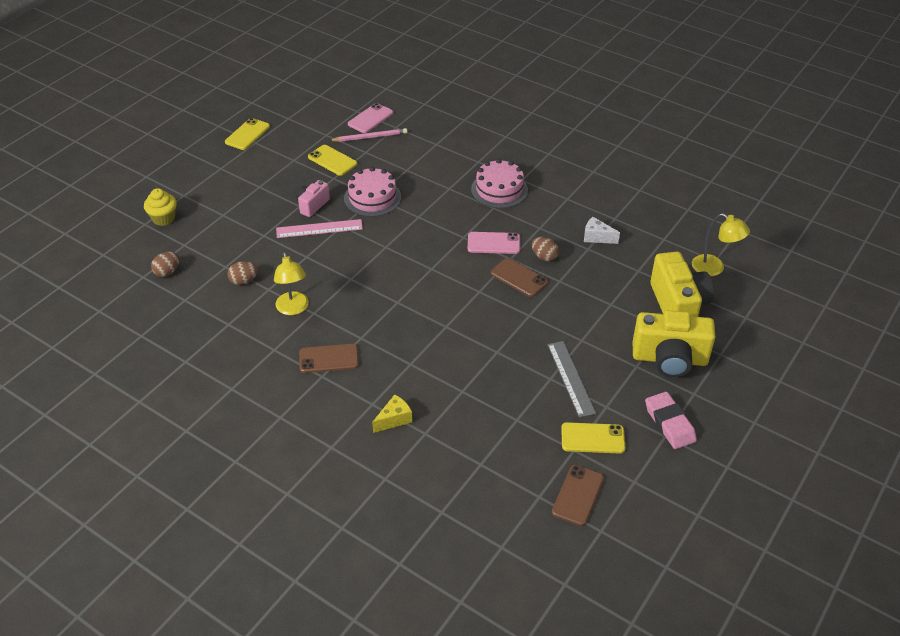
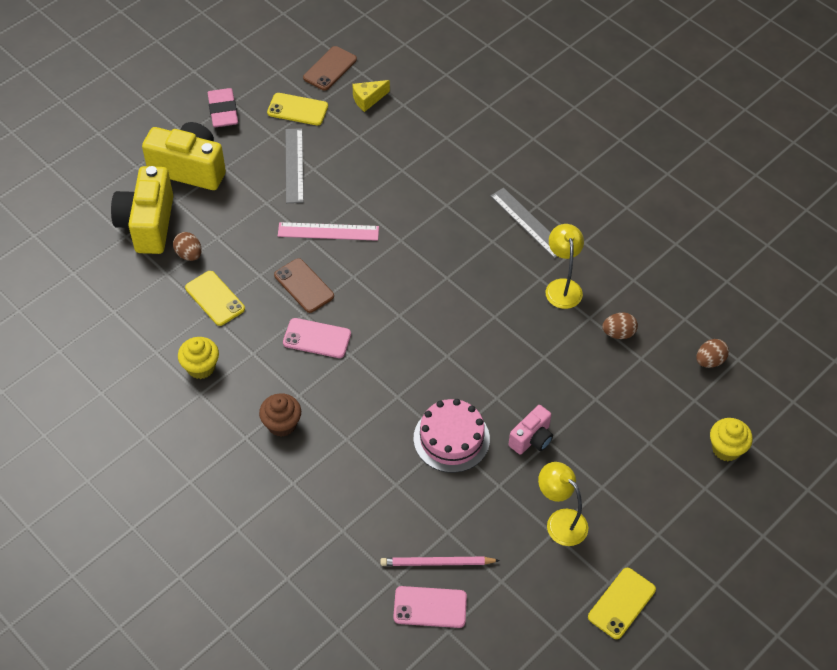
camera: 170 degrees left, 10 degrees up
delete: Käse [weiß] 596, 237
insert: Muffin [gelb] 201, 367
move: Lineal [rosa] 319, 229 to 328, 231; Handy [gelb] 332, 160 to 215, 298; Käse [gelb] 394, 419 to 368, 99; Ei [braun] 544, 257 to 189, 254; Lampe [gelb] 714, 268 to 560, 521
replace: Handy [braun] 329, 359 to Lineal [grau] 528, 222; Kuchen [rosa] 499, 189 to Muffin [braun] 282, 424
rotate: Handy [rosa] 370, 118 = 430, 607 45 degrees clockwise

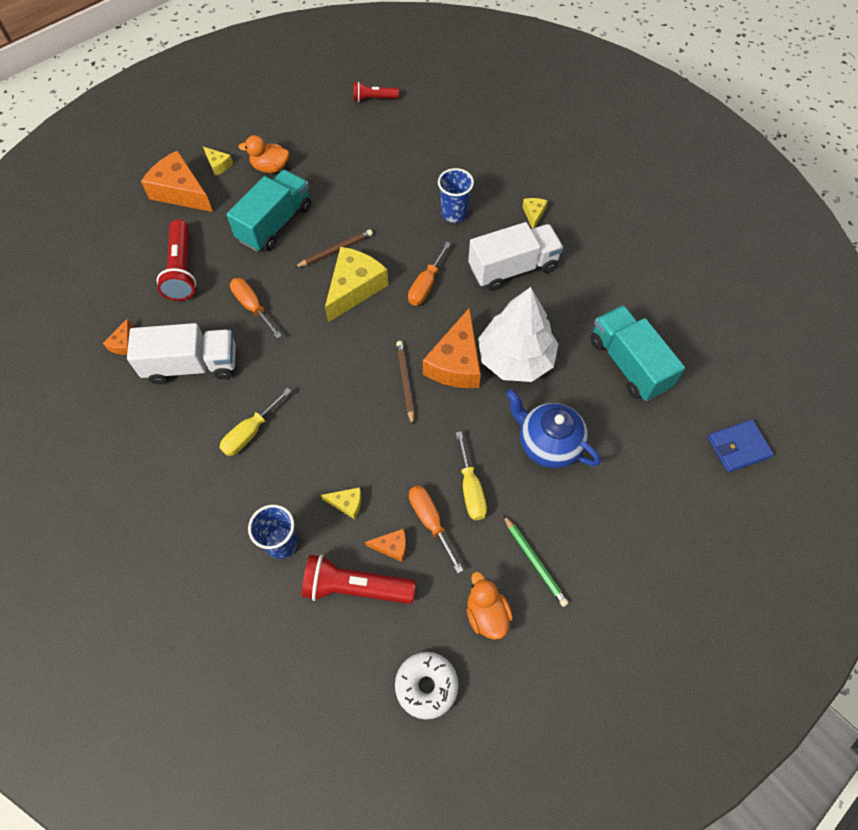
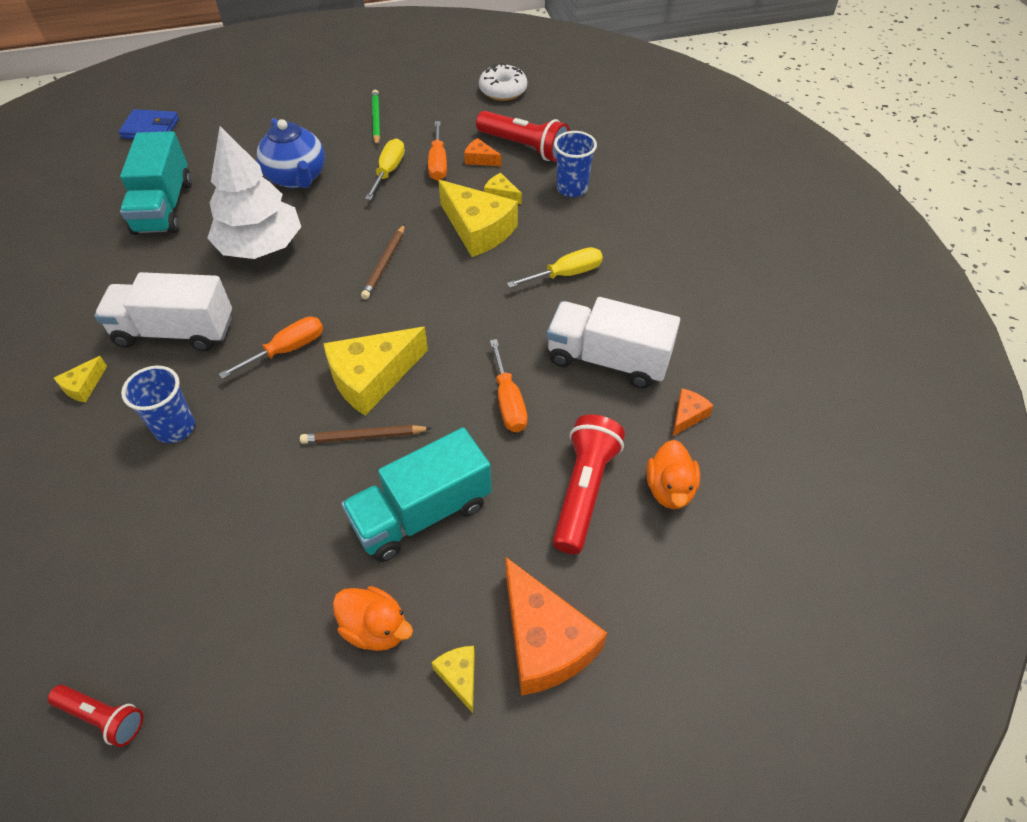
camera: 155 degrees left, 10 degrees down
delete: Käse [orange] 456, 363
insert: Käse [gelb] 478, 229
move: Ente [orange] 486, 614 to 669, 489

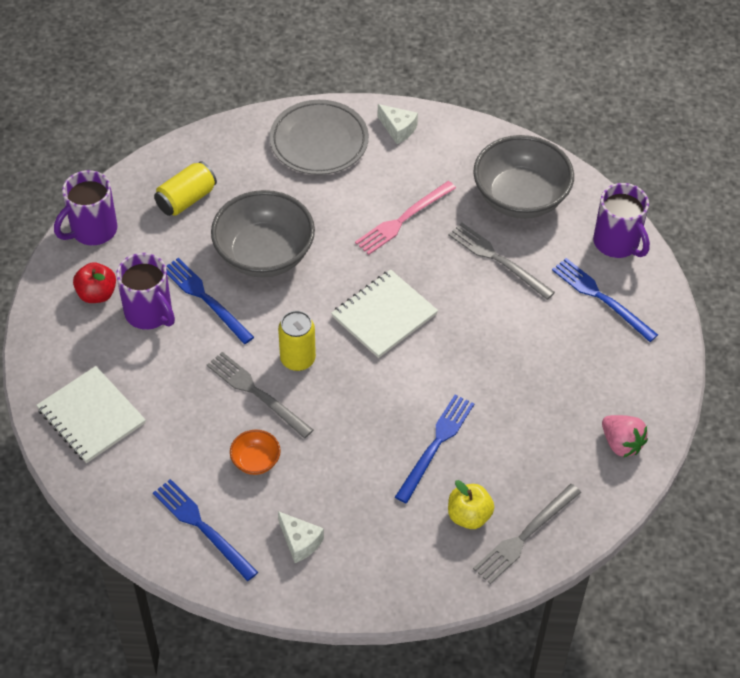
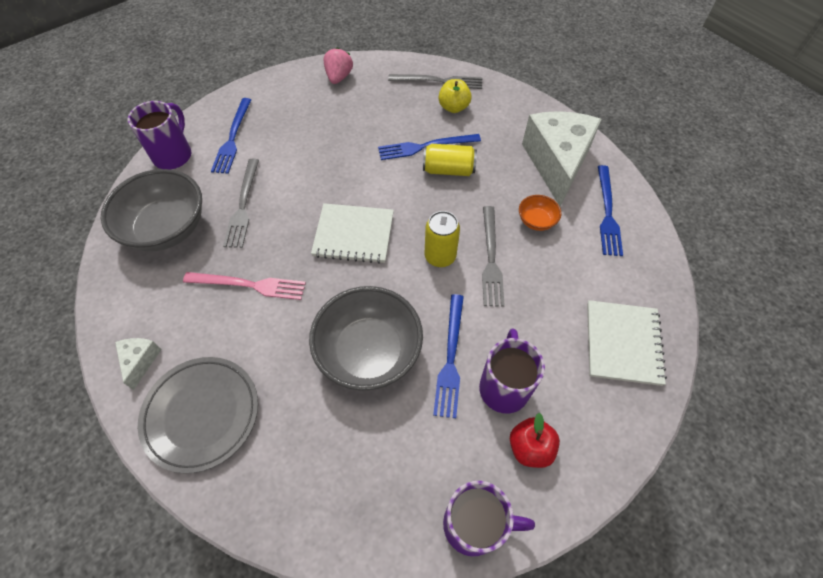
camera: 130 degrees left, 5 degrees up
move: Dose [gelb] 186, 199 to 448, 170
resize: Käse [weiß] 300, 542 = 556, 163 x2.34

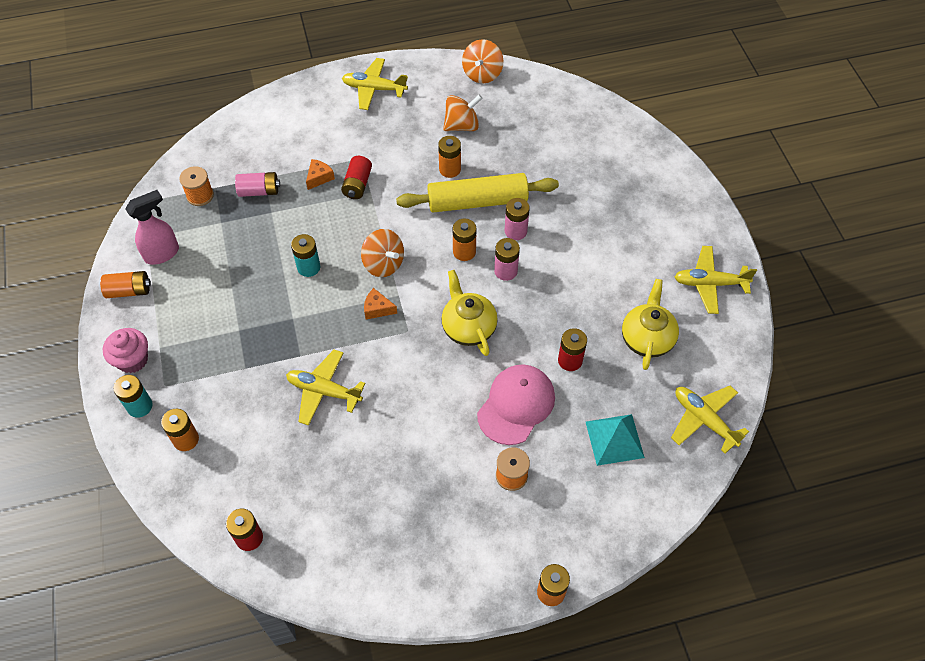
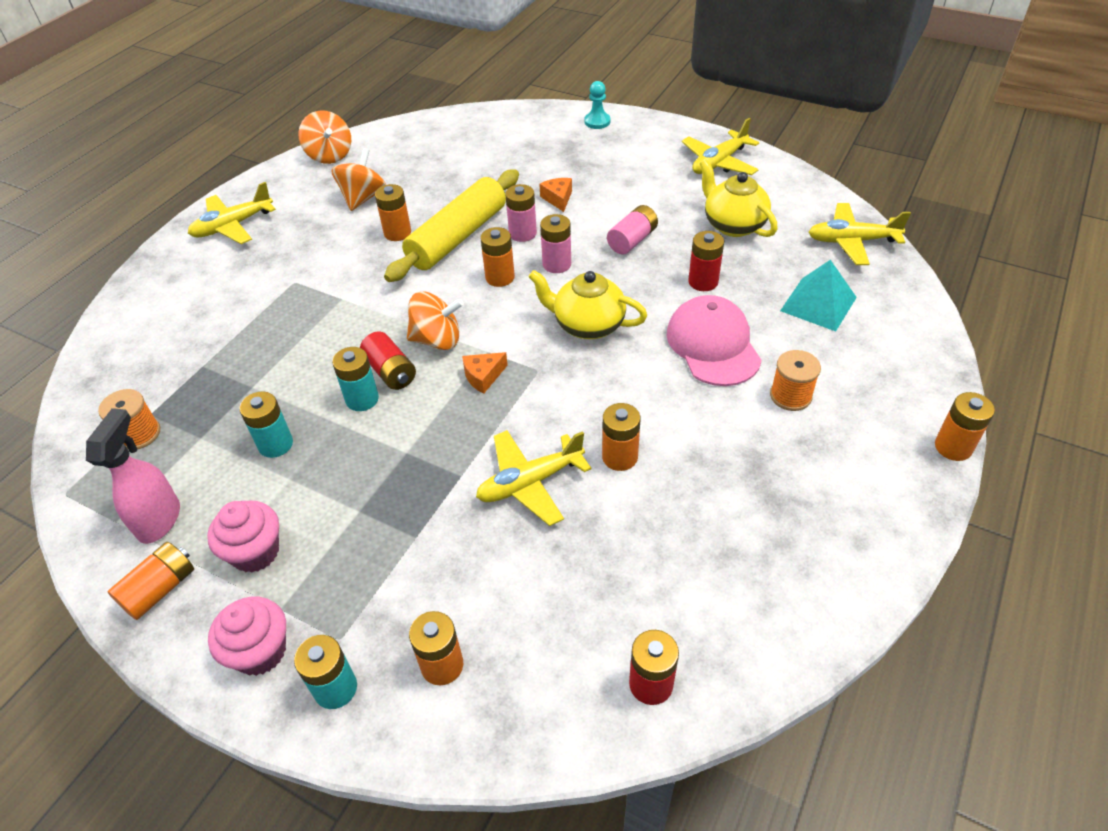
camera: 45 degrees left, 10 degrees down
insert: Muffin [rosa] 255, 552; Batterie [türkis] 275, 444; Bauer [türkis] 597, 122; Batterie [orange] 619, 457
move: Batterie [rosa] 259, 191 to 632, 240; Käse [orange] 319, 177 to 558, 199; Batterie [rot] 357, 184 to 390, 372

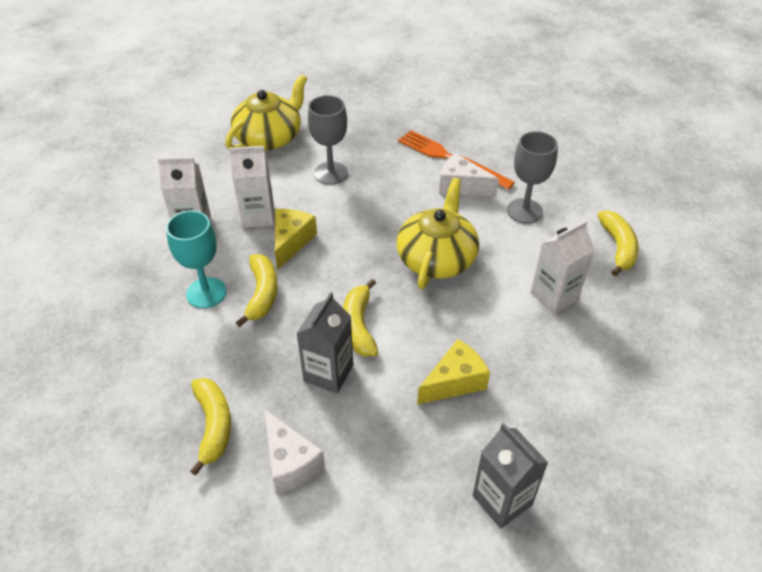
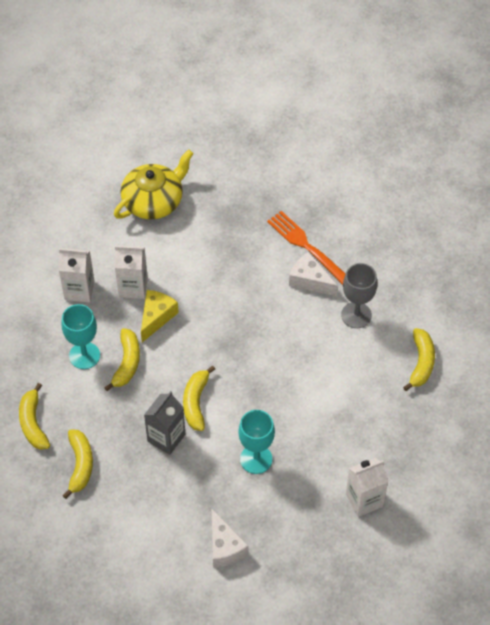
camera: 10 degrees right, 10 degrees up
delete: Kelch [grau] 331, 173; Teekanne [gelb] 437, 258; Getränkekarton [grau] 502, 500
insert: Banane [gelb] 33, 423
move: Käse [weiß] 290, 462 to 225, 547; Getränkekarton [weiß] 554, 296 to 364, 500
replace: Käse [gelb] 454, 382 to Kelch [türkis] 256, 459

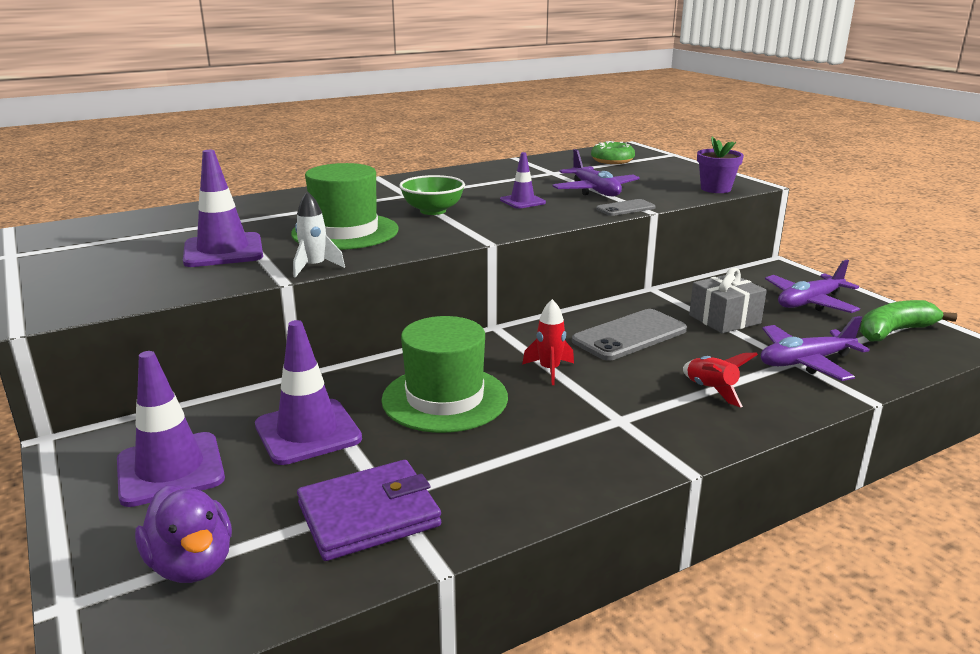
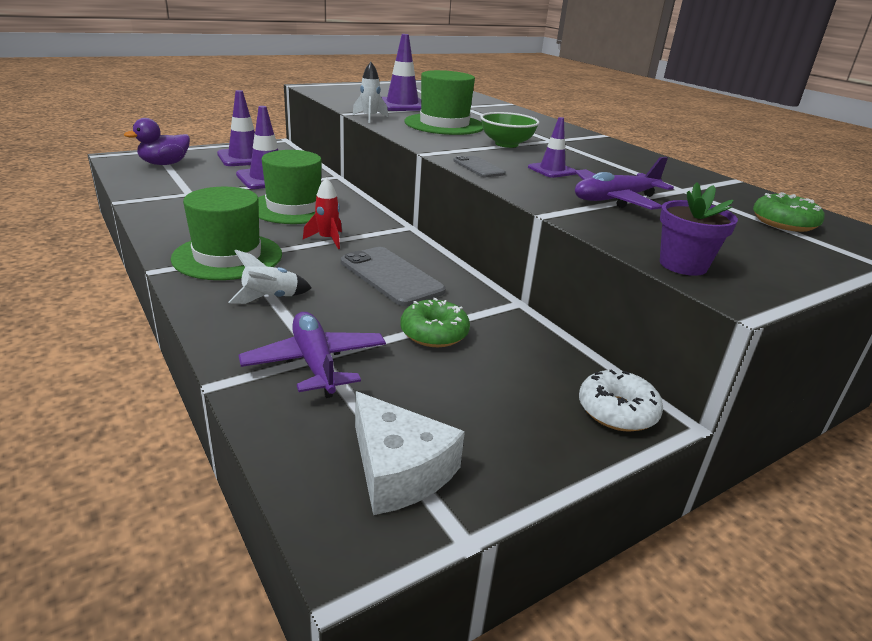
camera: 85 degrees right, 5 degrees up
delete: Geldbörse [lila] 369, 515; Flugzeug [lila] 809, 302
insert: Hut [grün] 227, 256; Donut [weiß] 617, 411
move: Handy [grau] 625, 208 to 478, 167
replace: Geschenk [grau] 724, 319 to Donut [grün] 434, 333; Banane [grün] 894, 331 to Käse [weiß] 399, 469
recolor: Rakete [rot] 711, 390 to Rakete [weiß] 270, 298

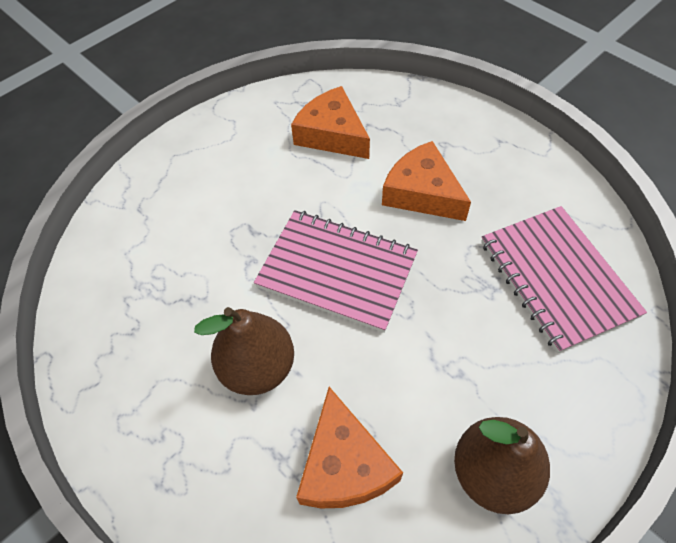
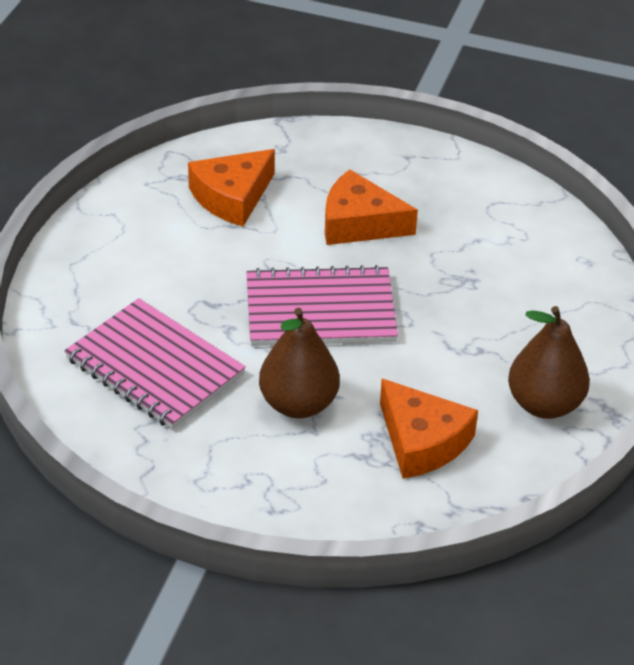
camera: 30 degrees left, 15 degrees down
move: Notizbuch [rosa] 556, 278 to 155, 367
rotate: Käse [orange] 332, 134 = 232, 197 60 degrees counterclockwise

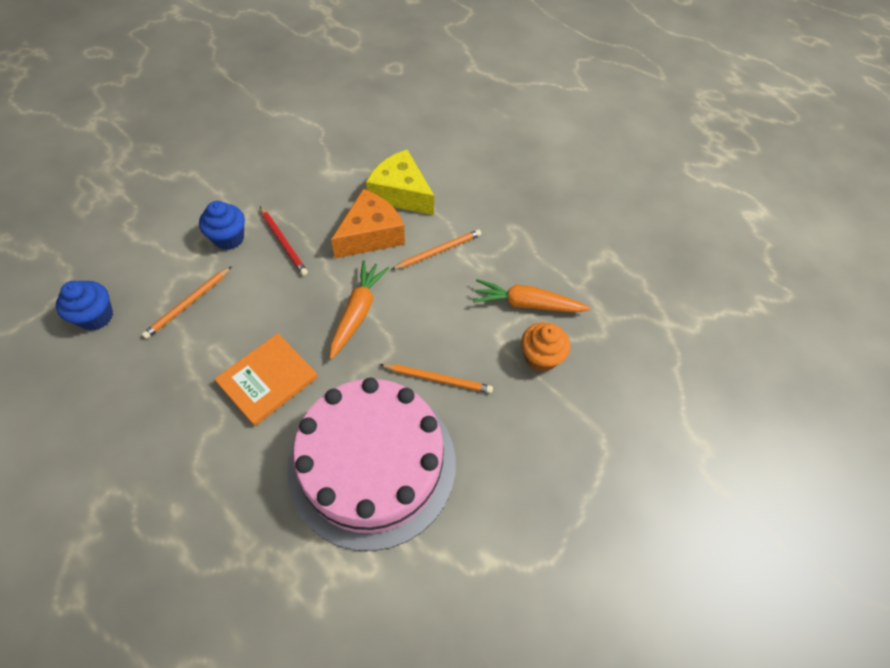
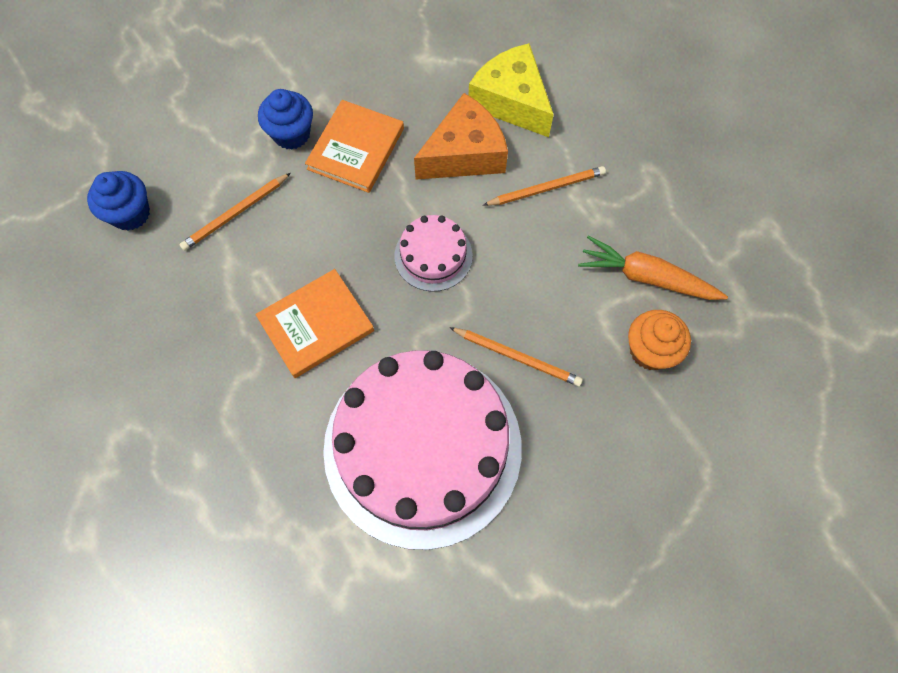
camera: 15 degrees right, 10 degrees up
replace: Bleistift [rot] 283, 242 to Buch [orange] 356, 149; Karotte [orange] 357, 312 to Kuchen [rosa] 433, 255

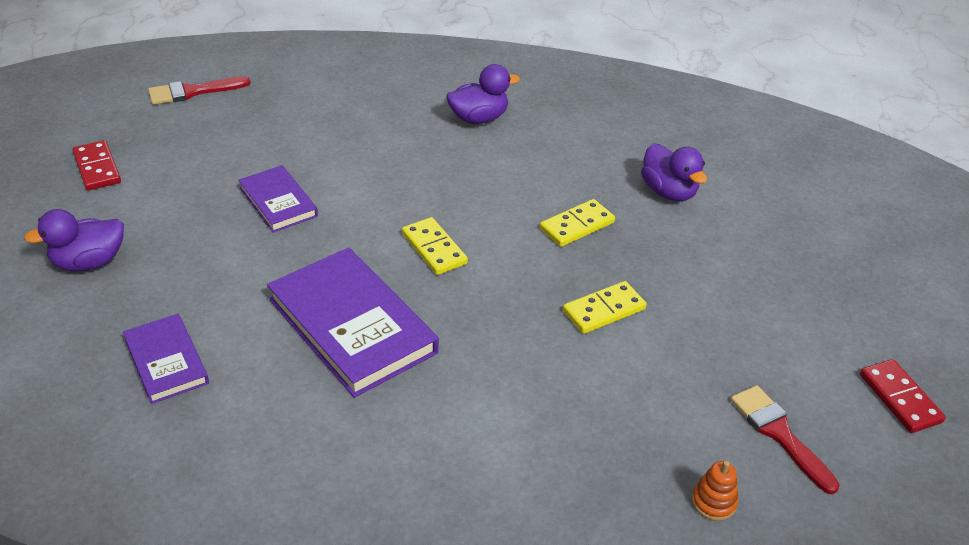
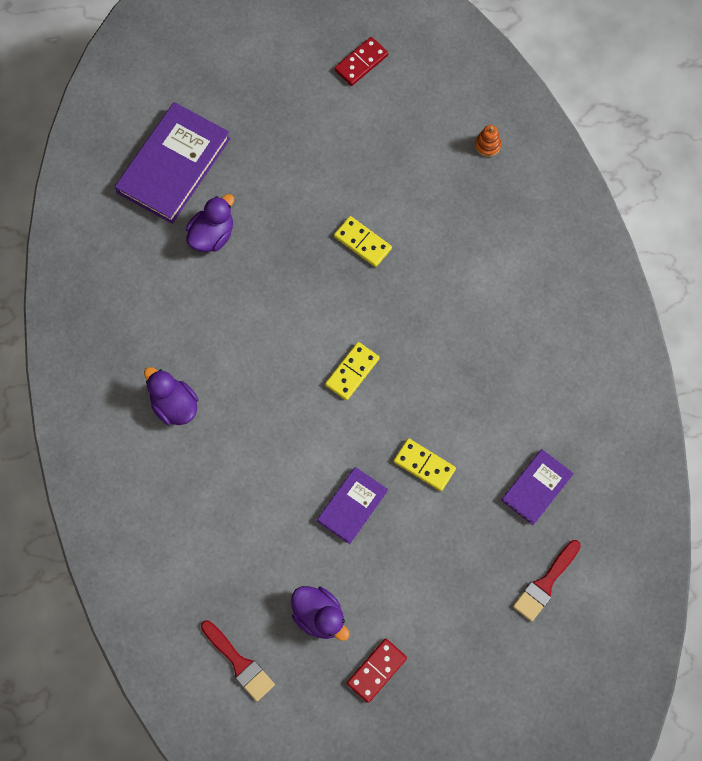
camera: 110 degrees left, 30 degrees up
move: Ente [lila] 89, 262 to 319, 616; Buch [lila] 352, 326 to 173, 165; Dominostein [gelb] 577, 225 to 424, 465; Pinsel [rot] 779, 434 to 545, 583

